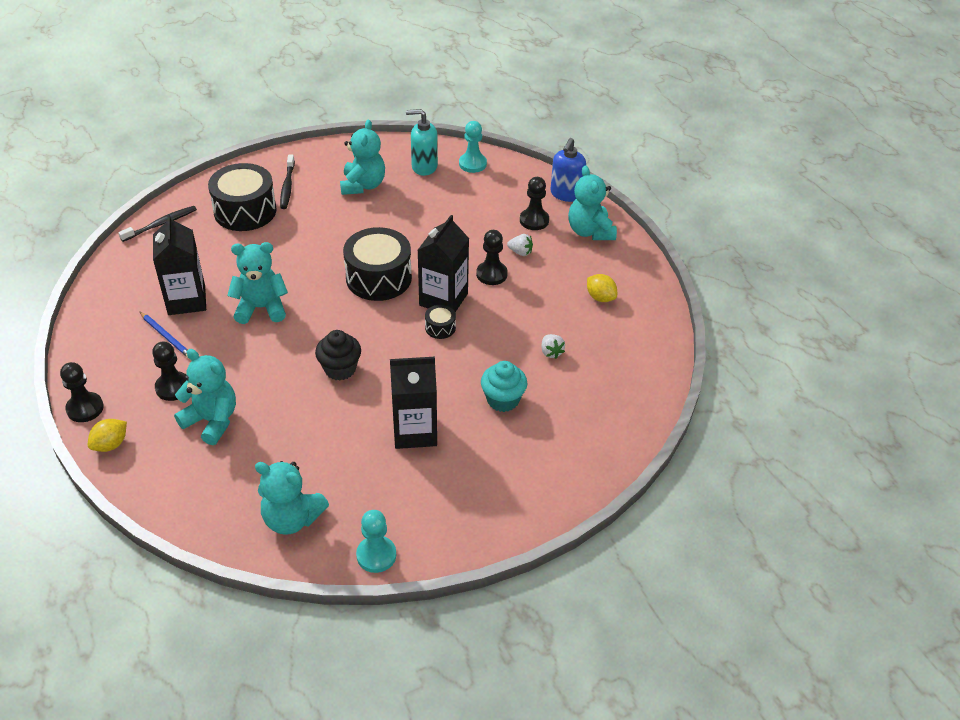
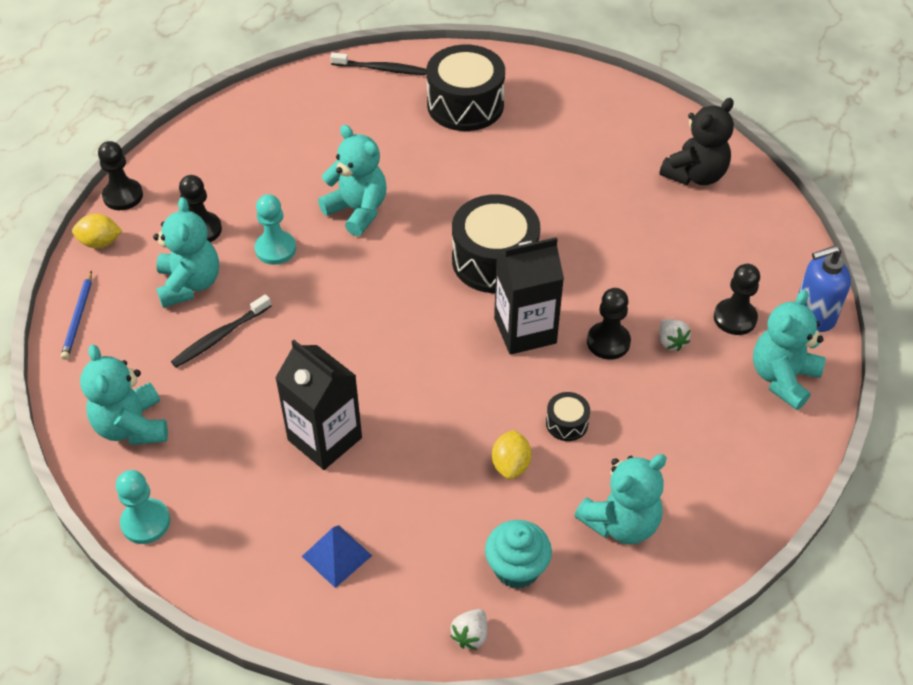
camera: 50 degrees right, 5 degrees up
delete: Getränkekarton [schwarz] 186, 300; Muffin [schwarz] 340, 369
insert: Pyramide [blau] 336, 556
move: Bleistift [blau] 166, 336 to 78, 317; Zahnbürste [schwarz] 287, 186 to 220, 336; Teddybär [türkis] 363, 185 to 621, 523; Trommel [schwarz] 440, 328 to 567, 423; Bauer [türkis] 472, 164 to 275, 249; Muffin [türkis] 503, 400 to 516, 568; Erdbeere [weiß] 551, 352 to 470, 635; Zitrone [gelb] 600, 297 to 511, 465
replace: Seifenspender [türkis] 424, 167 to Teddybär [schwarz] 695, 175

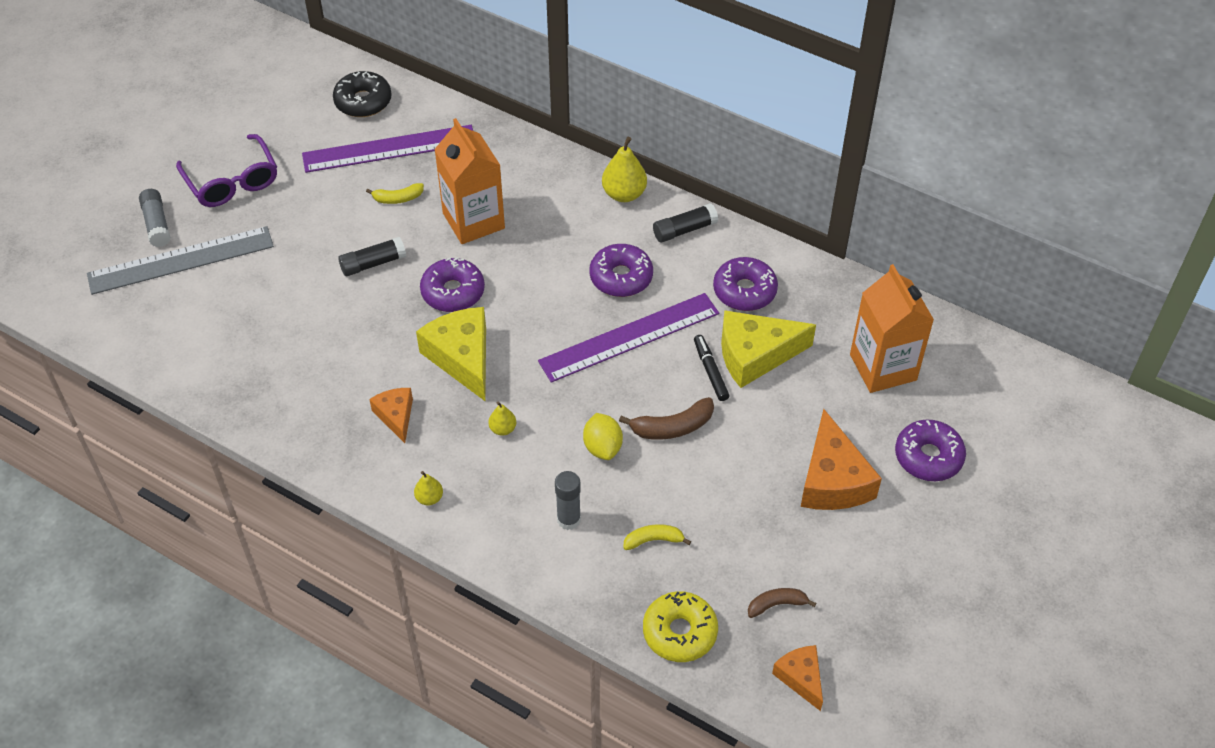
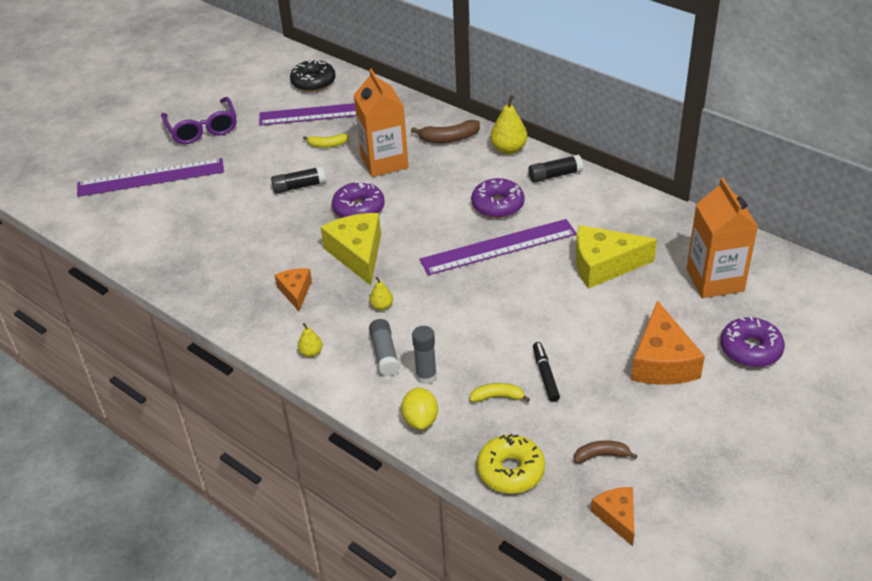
camera: 10 degrees right, 10 degrees down
delete: Donut [lila] 744, 291
move: Klebestift [grau] 157, 224 to 384, 353; Zitrone [gelb] 602, 447 to 420, 420; Banane [braun] 672, 427 to 449, 138; Filzstift [schwarz] 710, 371 to 545, 375
recolor: Lineal [grau] 181, 260 to Lineal [lila] 151, 178

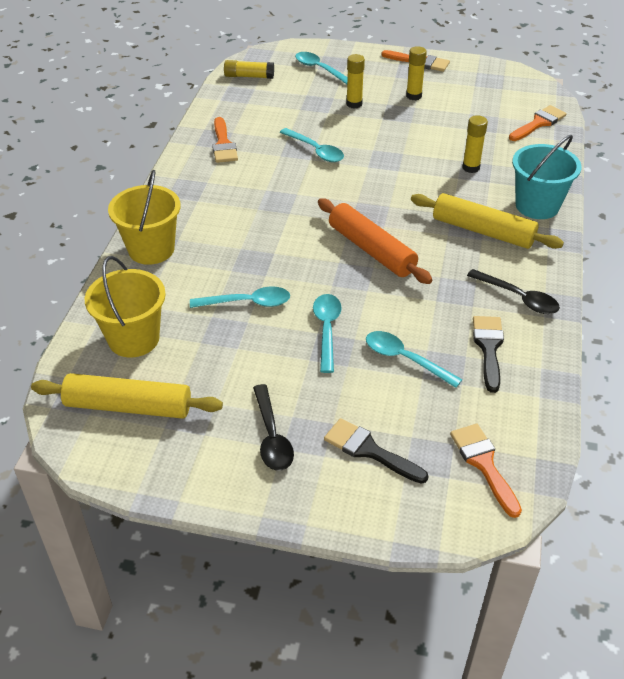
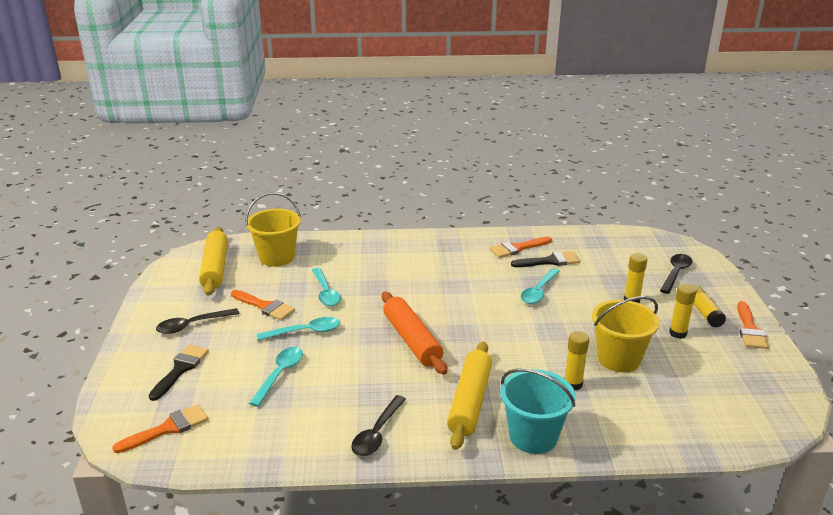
camera: 75 degrees right, 15 degrees down
move: Eimer [gelb] 151, 249 to 618, 359; Klebestift [gelb] 249, 76 to 703, 312; Pinsel [schwarz] 488, 348 to 550, 261; Pinsel [orange] 538, 123 to 265, 306
recolor: Löffel [türkis] 319, 69 to Löffel [schwarz] 675, 273
rotate: Nudelholz [orange] 371, 250 = 412, 340 60 degrees counterclockwise

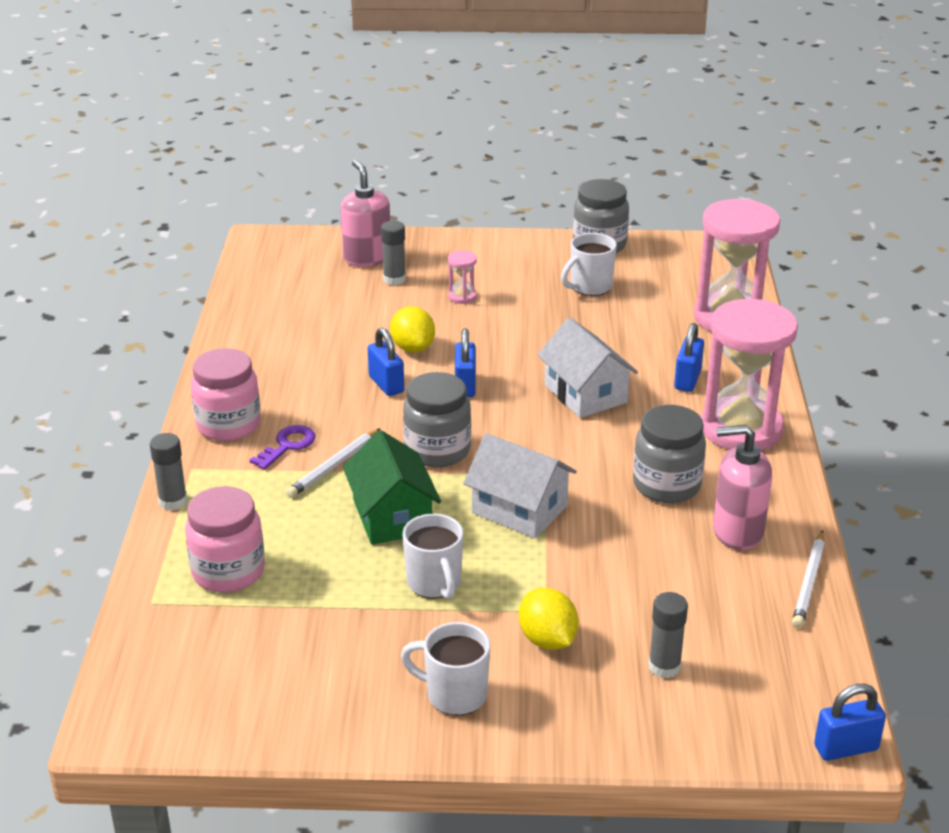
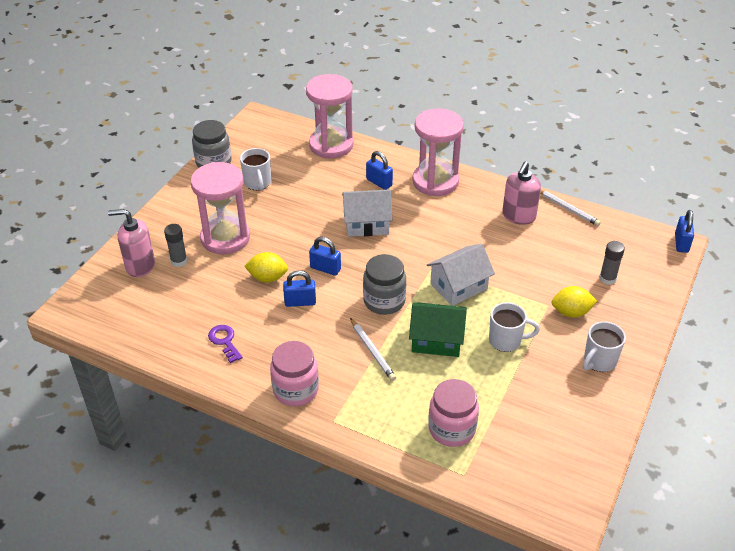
camera: 65 degrees left, 10 degrees up
delete: Klebestift [grau] 173, 501; Einmachglas [grau] 666, 485
move: Schlüssel [lila] 287, 445 to 225, 341
resize: Sanduhr [rosa] 462, 296 = 225, 238 x2.49

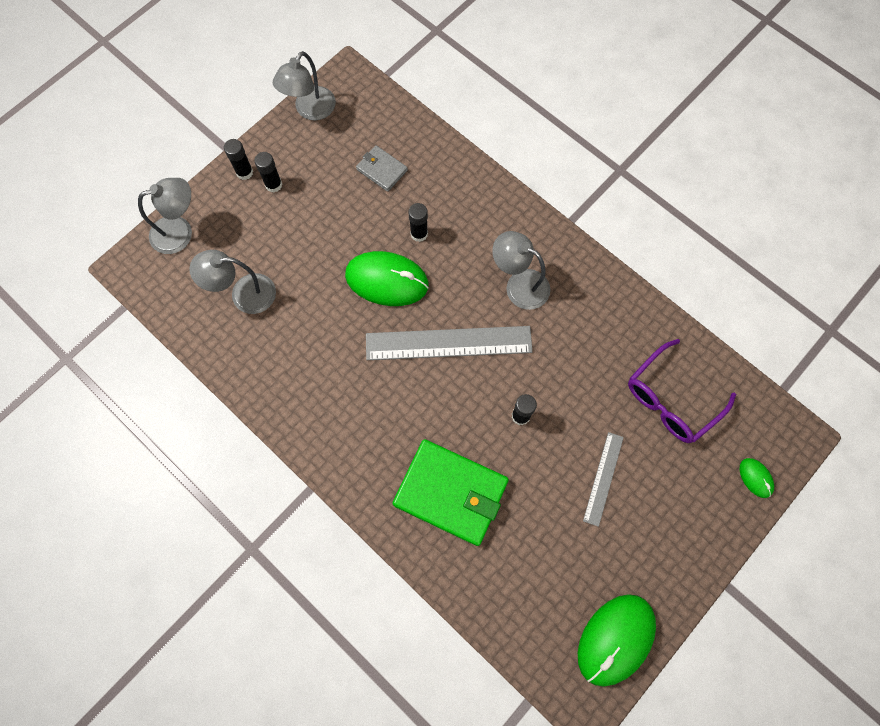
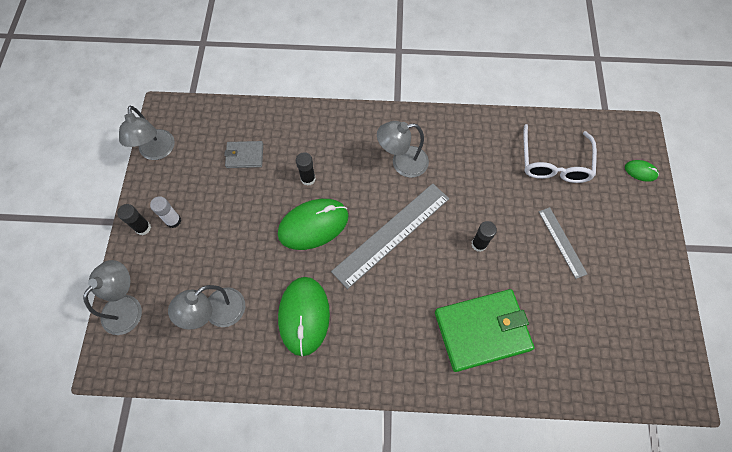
camera: 40 degrees left, 5 degrees down
move: Computermaus [grün] 615, 639 to 304, 316
recolor: Klebestift [schwarz] 273, 185 to Klebestift [weiß] 173, 221; Brille [lila] 671, 399 to Brille [weiß] 554, 163

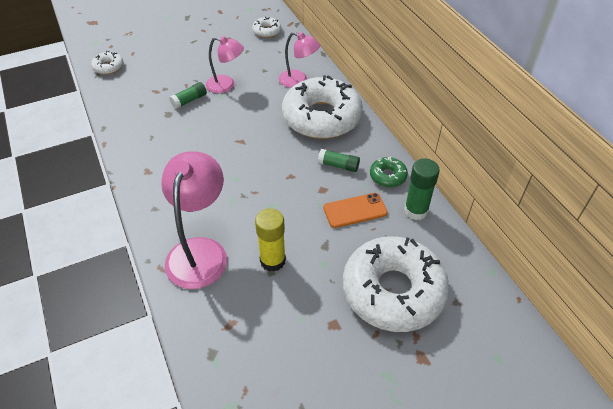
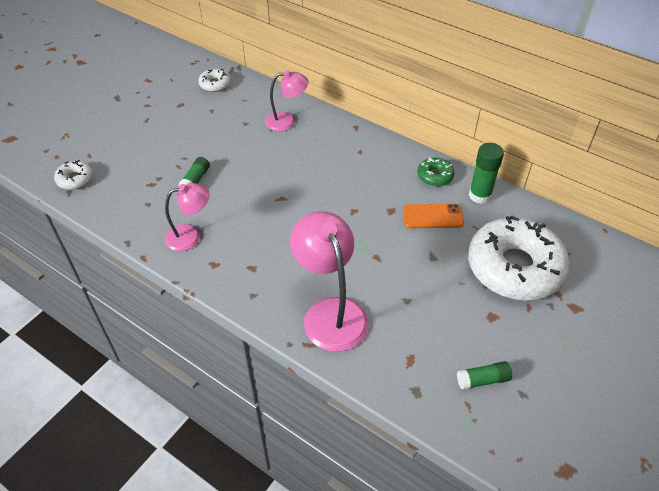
camera: 30 degrees left, 0 degrees up
delete: Klebestift [gelb] 272, 260; Donut [weiß] 321, 117
move: Lampe [rosa] 226, 85 to 190, 236; Klebestift [grün] 338, 165 to 483, 380
rotate: Handy [orange] 355, 210 = 432, 216 45 degrees clockwise

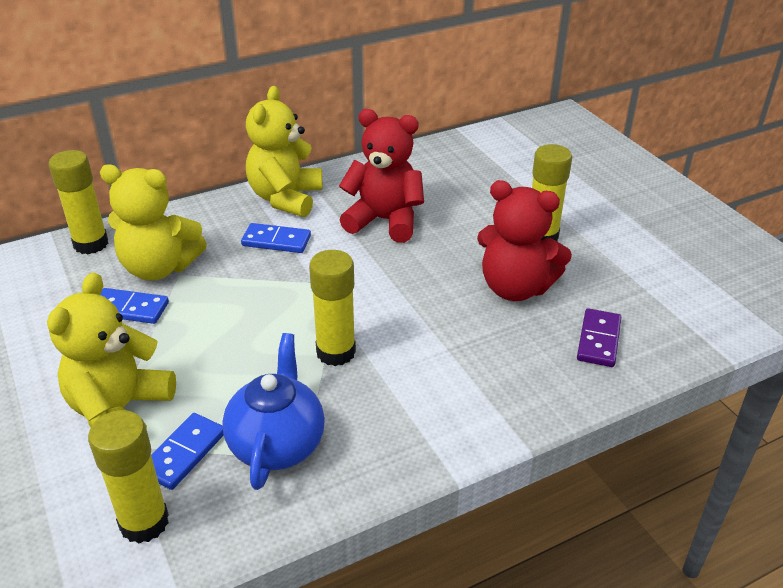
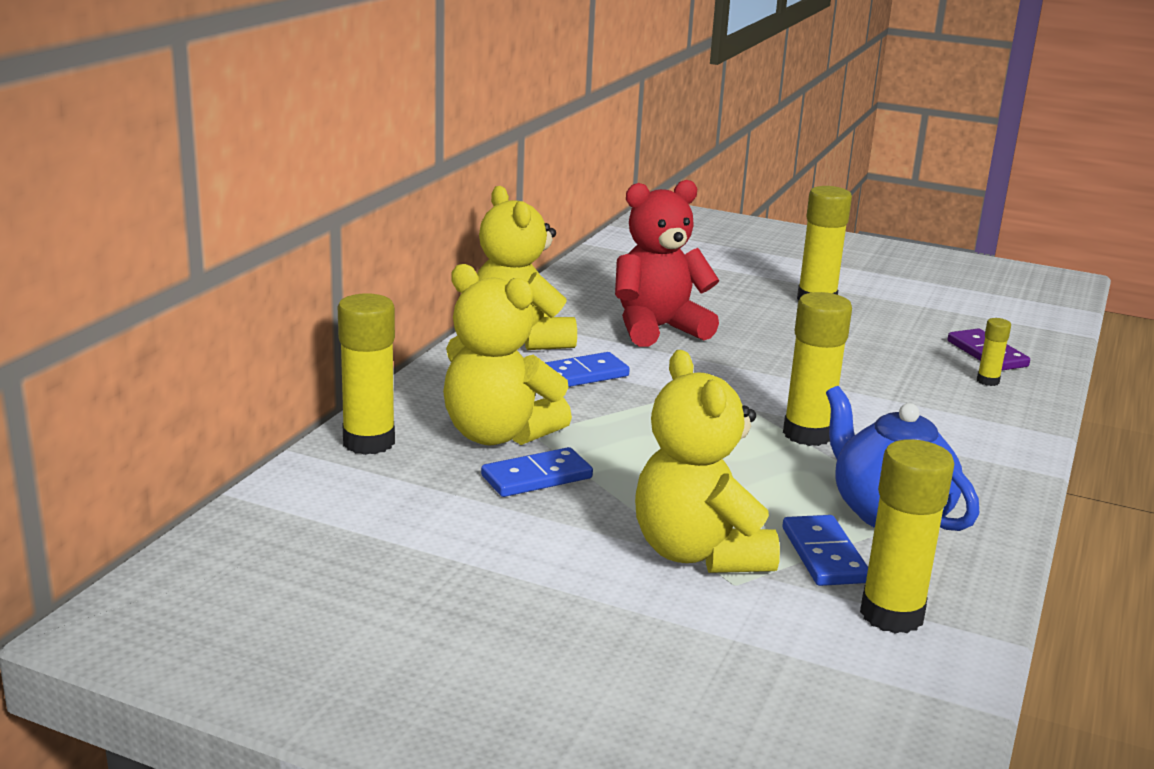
camera: 40 degrees left, 15 degrees down
delete: Teddybär [rot] 515, 288
insert: Klebestift [gelb] 987, 381
rotate: Teddybär [gelb] 159, 268 = 498, 435 60 degrees clockwise

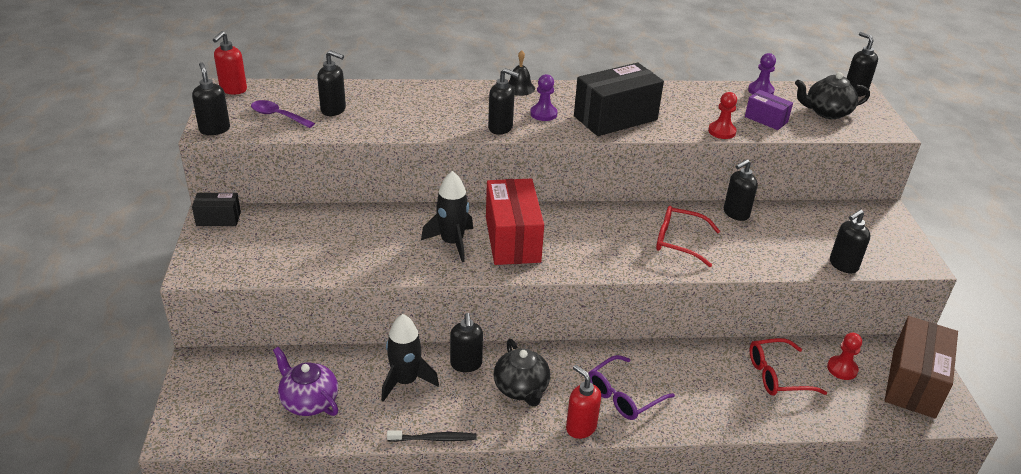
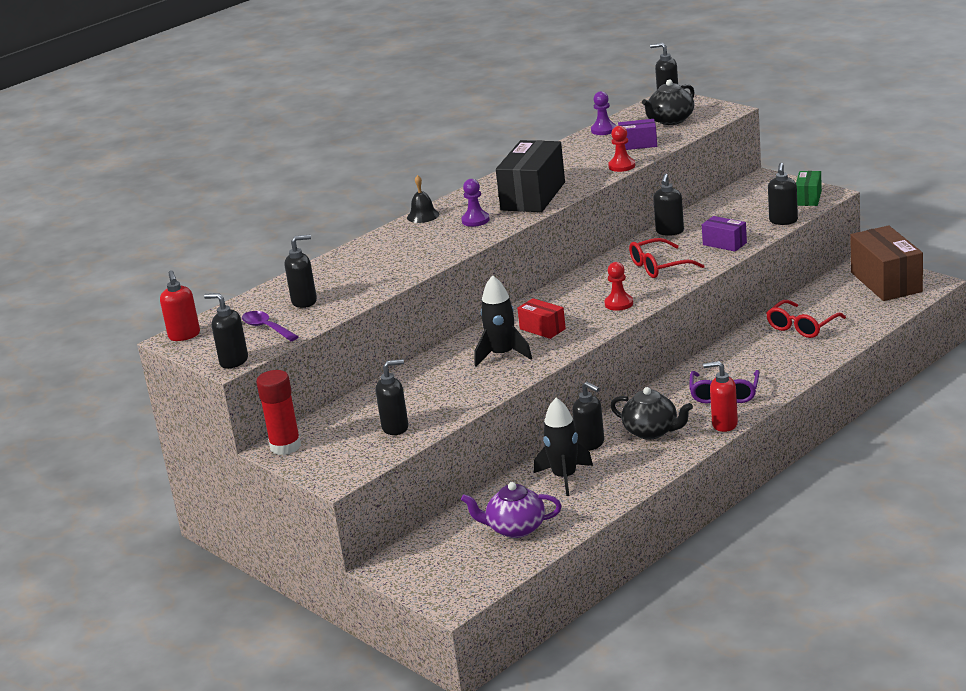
camera: 35 degrees left, 10 degrees down
delete: Zahnbürste [schwarz] 434, 439
insert: Schachtel [lila] 724, 244; Schachtel [grün] 808, 198
move: Seifenspender [schwarz] 500, 128 to 395, 428; Bauer [rot] 842, 369 to 619, 304
replace: Schachtel [schwarz] 218, 219 to Klebestift [rot] 285, 446
rotate: Löffel [lila] 278, 116 = 266, 328 60 degrees clockwise
resize: Schachtel [rot] 512, 239 = 542, 329 x0.52

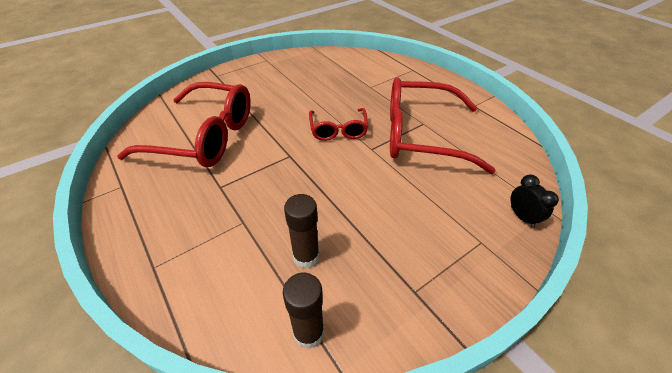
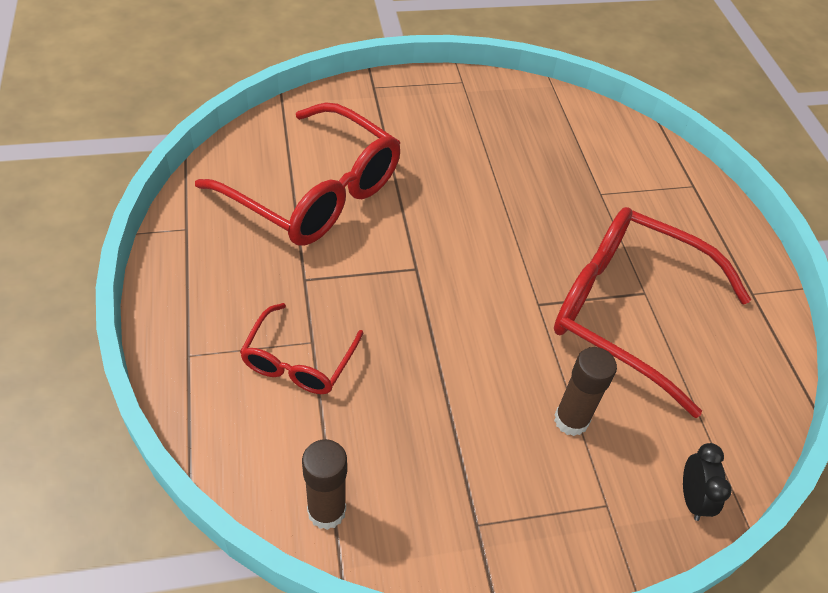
camera: 20 degrees right, 5 degrees up
move: Klebestift [braun] 306, 256 to 571, 420; Brille [rot] 338, 130 to 299, 361

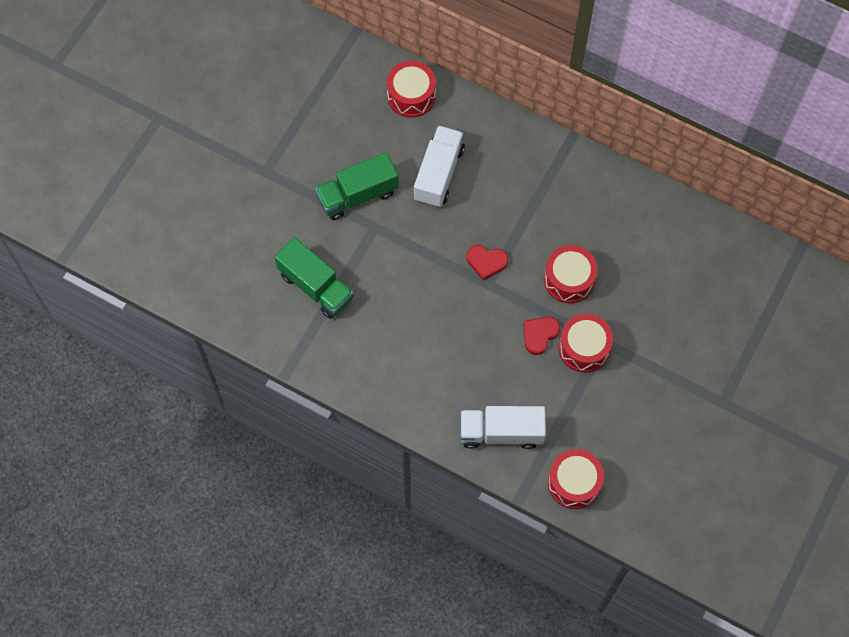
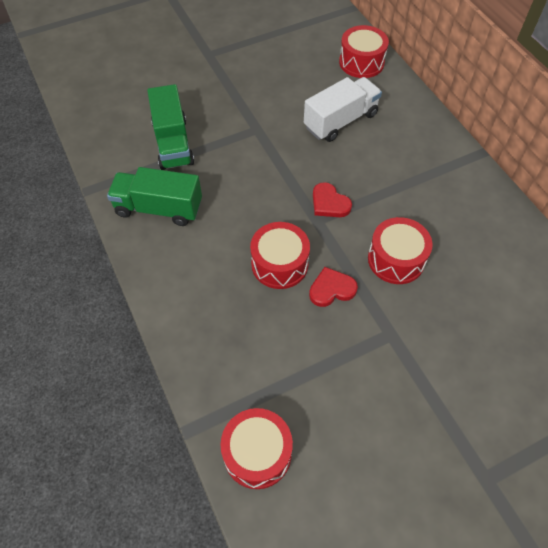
camera: 35 degrees right, 10 degrees down
delete: Lastwagen [weiß] 501, 432
move: Lastwagen [grün] 358, 195 to 159, 208; Trommel [rot] 584, 348 to 279, 264

